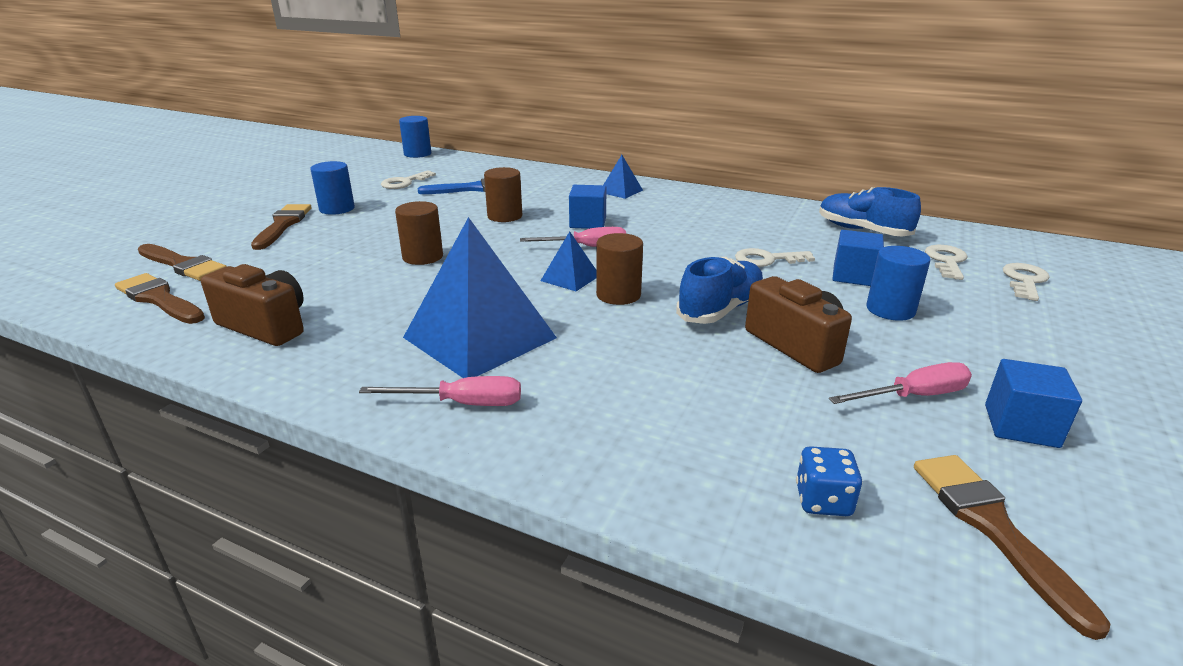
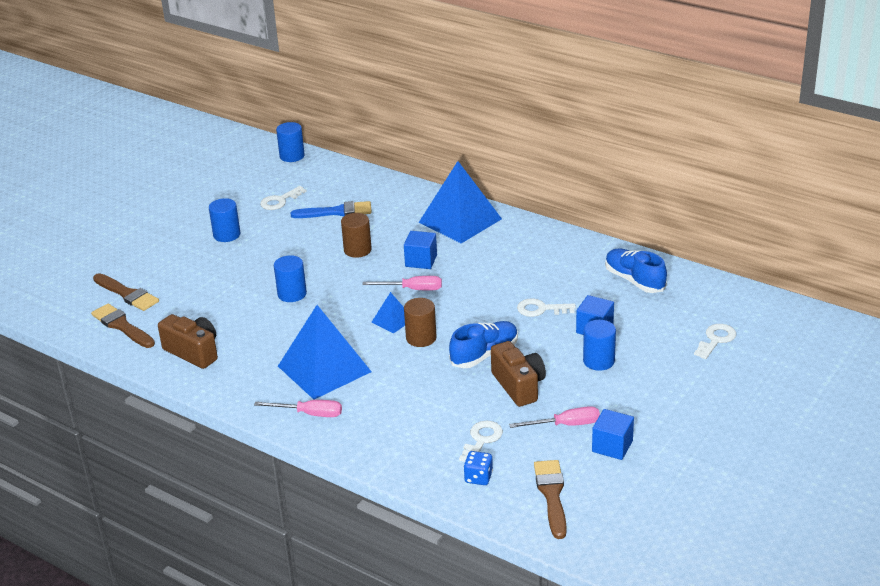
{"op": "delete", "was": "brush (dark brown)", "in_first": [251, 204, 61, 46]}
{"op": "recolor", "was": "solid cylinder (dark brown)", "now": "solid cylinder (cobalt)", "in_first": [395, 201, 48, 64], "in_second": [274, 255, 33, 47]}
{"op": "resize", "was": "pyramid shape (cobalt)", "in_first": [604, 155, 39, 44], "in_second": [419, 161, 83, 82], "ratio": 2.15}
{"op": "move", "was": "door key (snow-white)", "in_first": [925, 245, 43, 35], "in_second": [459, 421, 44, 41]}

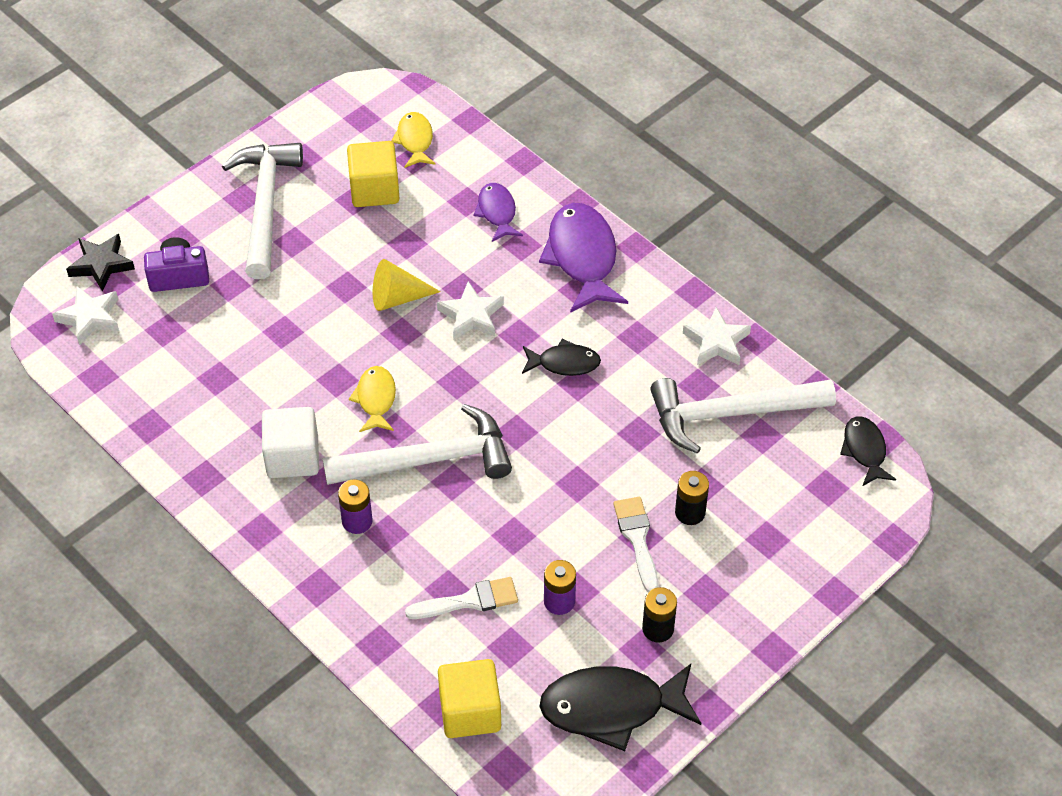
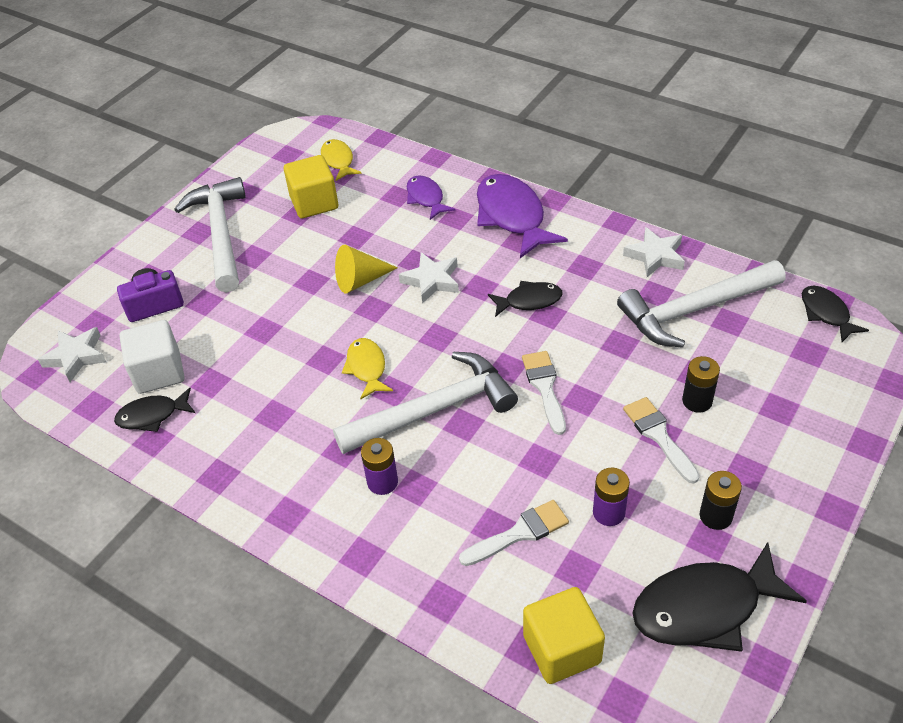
{"op": "delete", "was": "star shape (jet-black)", "in_first": [66, 234, 69, 57]}
{"op": "move", "was": "cube (snow-white)", "in_first": [262, 407, 57, 71], "in_second": [120, 320, 65, 74]}
{"op": "insert", "now": "fish figure (jet-black)", "in_second": [114, 388, 81, 44]}
{"op": "insert", "now": "brush (snow-white)", "in_second": [522, 351, 44, 84]}

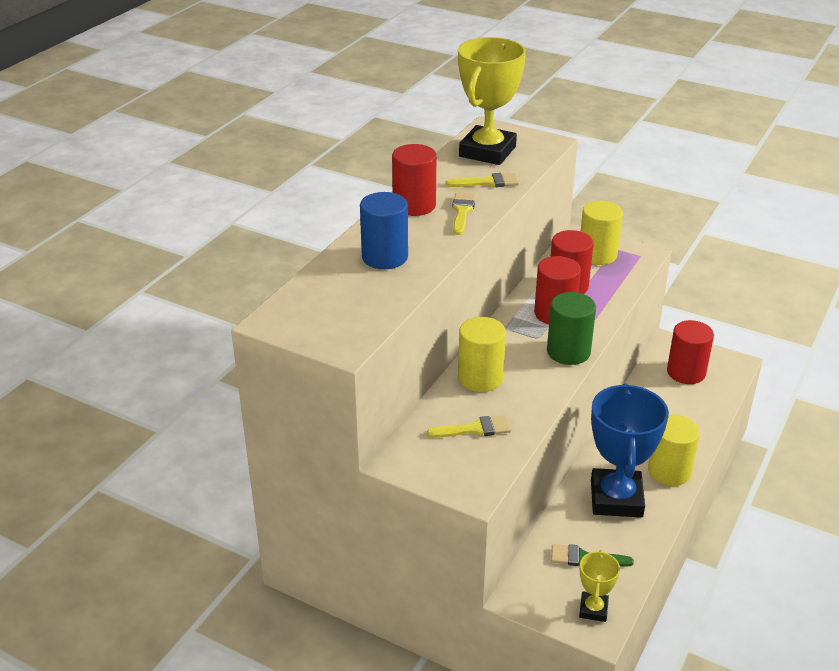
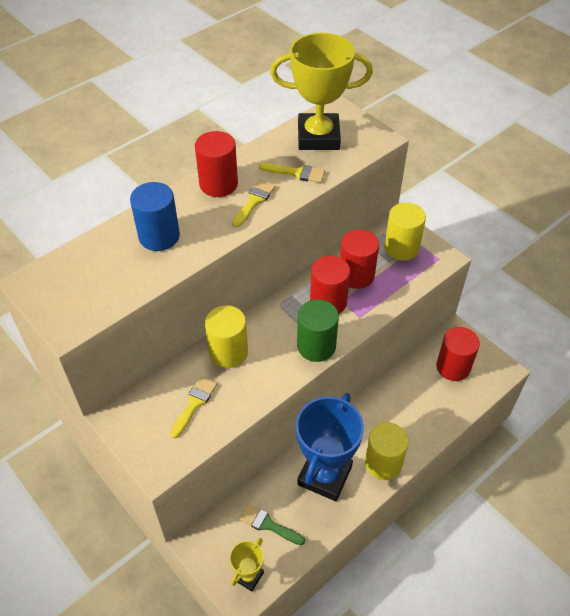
{"op": "rotate", "was": "brush (golden)", "in_first": [427, 415, 84, 23], "in_second": [170, 377, 47, 61], "clockwise": -75}
{"op": "rotate", "was": "trophy (golden)", "in_first": [458, 37, 68, 128], "in_second": [270, 33, 103, 117], "clockwise": 45}

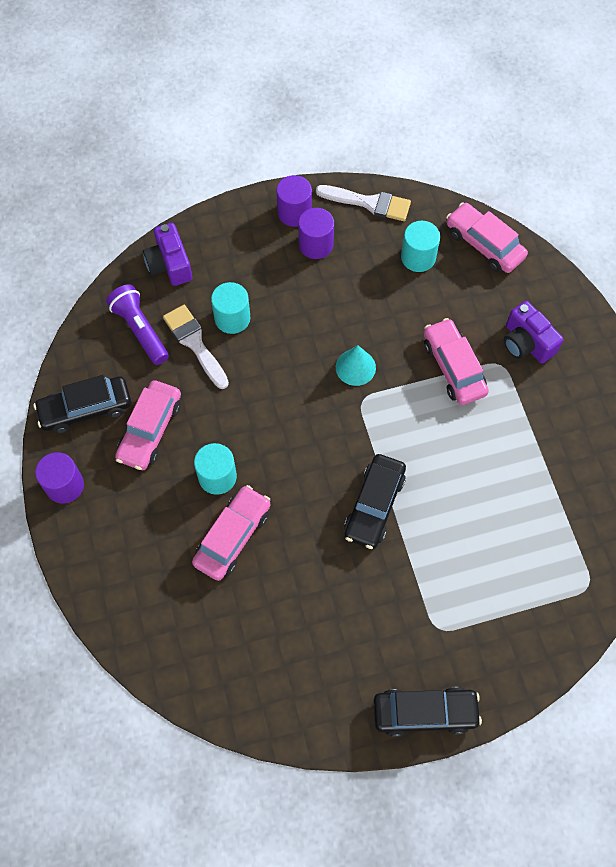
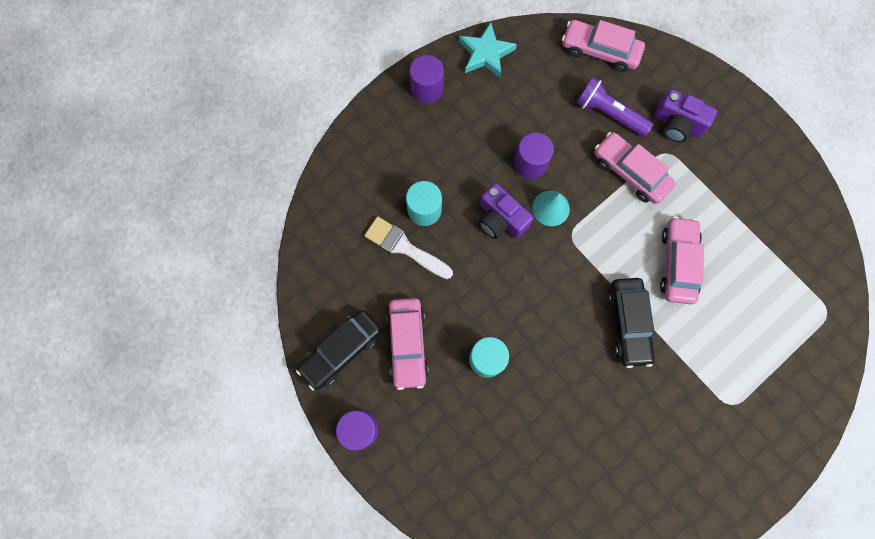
{"op": "move", "was": "torch (purple)", "in_first": [106, 284, 63, 81], "in_second": [576, 77, 78, 60]}
{"op": "move", "was": "compact camera (purple)", "in_first": [143, 223, 49, 63], "in_second": [478, 183, 56, 56]}
{"op": "move", "was": "toy car (rose-pink)", "in_first": [192, 485, 78, 96], "in_second": [660, 216, 44, 88]}
{"op": "move", "was": "solid cylinder (purple)", "in_first": [298, 208, 36, 51], "in_second": [514, 133, 40, 46]}
{"op": "replace", "was": "brush (snow-white)", "now": "star shape (teal)", "in_first": [316, 185, 95, 36], "in_second": [459, 22, 58, 56]}
{"op": "delete", "was": "toy car (jet-black)", "in_first": [373, 687, 109, 50]}
{"op": "delete", "was": "solid cylinder (teal)", "in_first": [401, 221, 39, 51]}

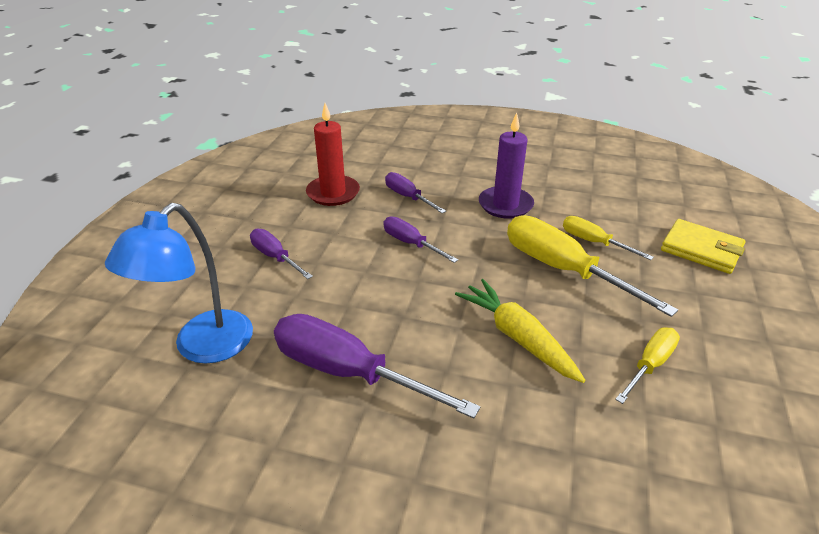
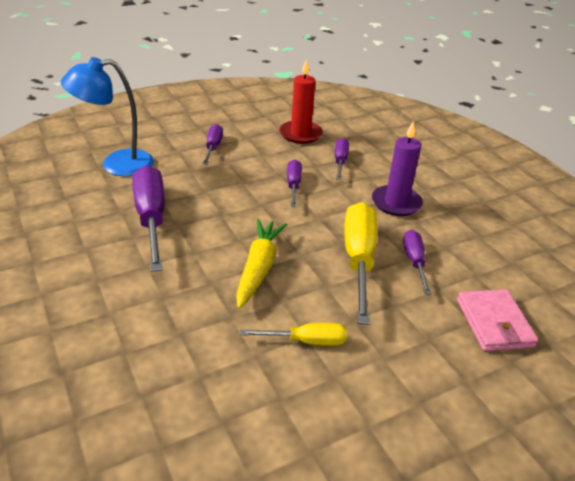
{"op": "recolor", "was": "flat screwdriver (golden)", "now": "flat screwdriver (purple)", "in_first": [563, 216, 91, 44], "in_second": [403, 230, 28, 64]}
{"op": "recolor", "was": "wallet (golden)", "now": "wallet (rose-pink)", "in_first": [661, 219, 85, 55], "in_second": [457, 289, 81, 62]}

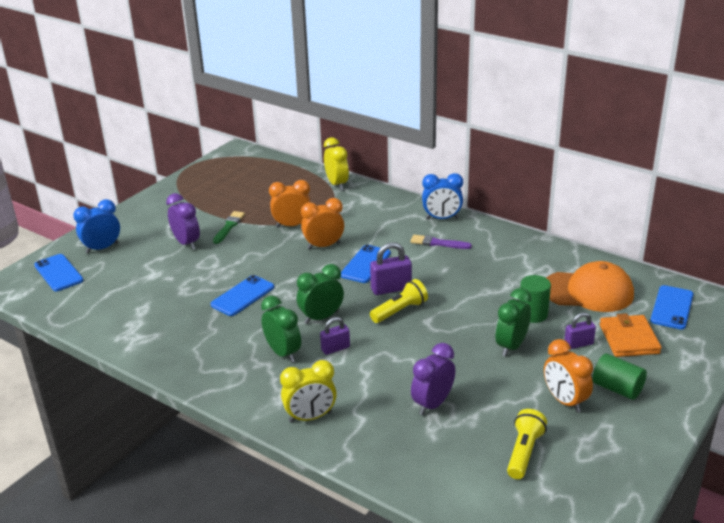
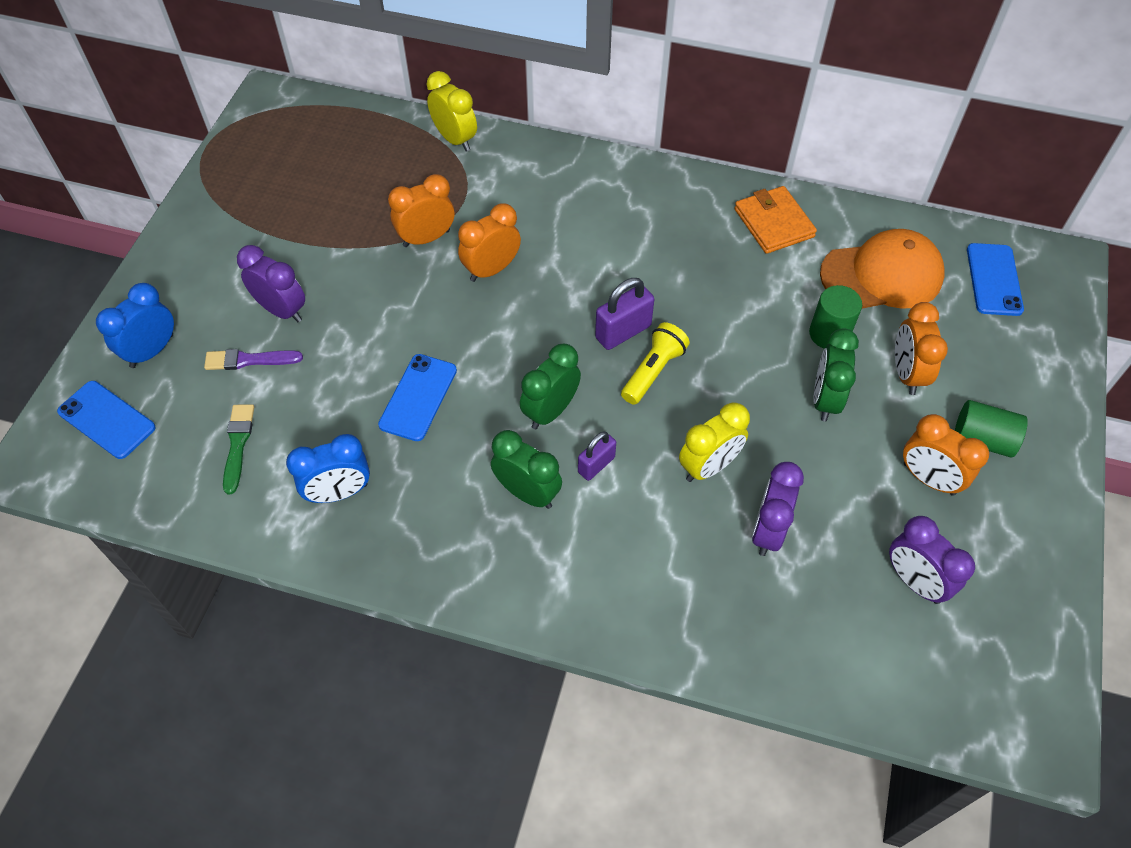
{"op": "move", "was": "brush (emerald)", "in_first": [213, 211, 32, 33], "in_second": [223, 404, 31, 90]}
{"op": "move", "was": "bedside clock (golden)", "in_first": [280, 360, 57, 63], "in_second": [679, 402, 71, 80]}
{"op": "delete", "was": "phone (cobalt)", "in_first": [341, 245, 50, 38]}
{"op": "move", "was": "brush (purple)", "in_first": [410, 235, 62, 14], "in_second": [204, 349, 99, 21]}
{"op": "move", "was": "bedside clock (cobalt)", "in_first": [422, 173, 41, 46], "in_second": [286, 434, 84, 69]}
{"op": "replace", "was": "torch (golden)", "now": "bedside clock (purple)", "in_first": [507, 409, 40, 70], "in_second": [889, 516, 86, 88]}
{"op": "replace", "was": "small lock (purple)", "now": "bedside clock (orange)", "in_first": [564, 312, 32, 37], "in_second": [895, 302, 53, 93]}
{"op": "move", "was": "wallet (orange)", "in_first": [600, 313, 62, 44], "in_second": [734, 186, 83, 68]}

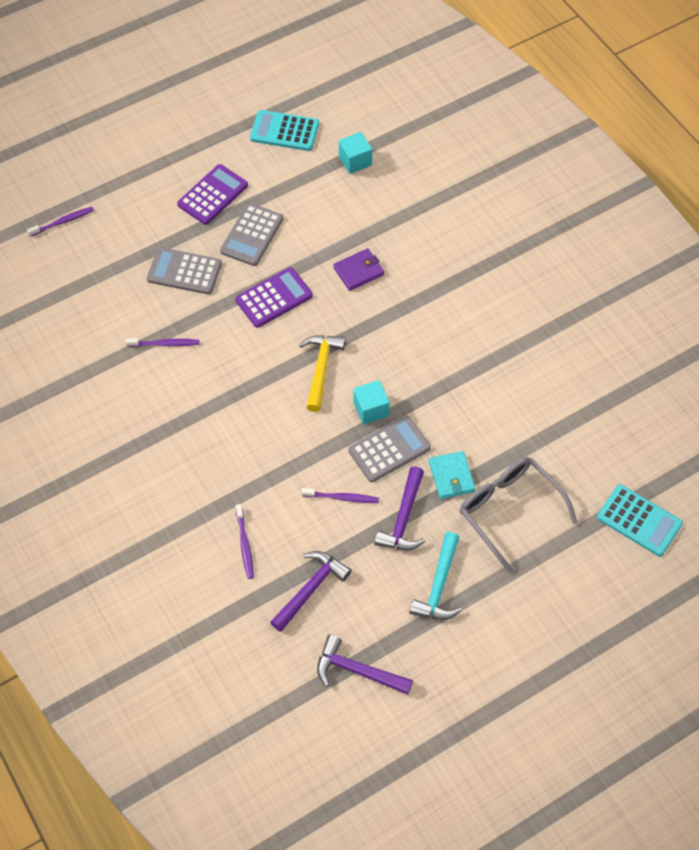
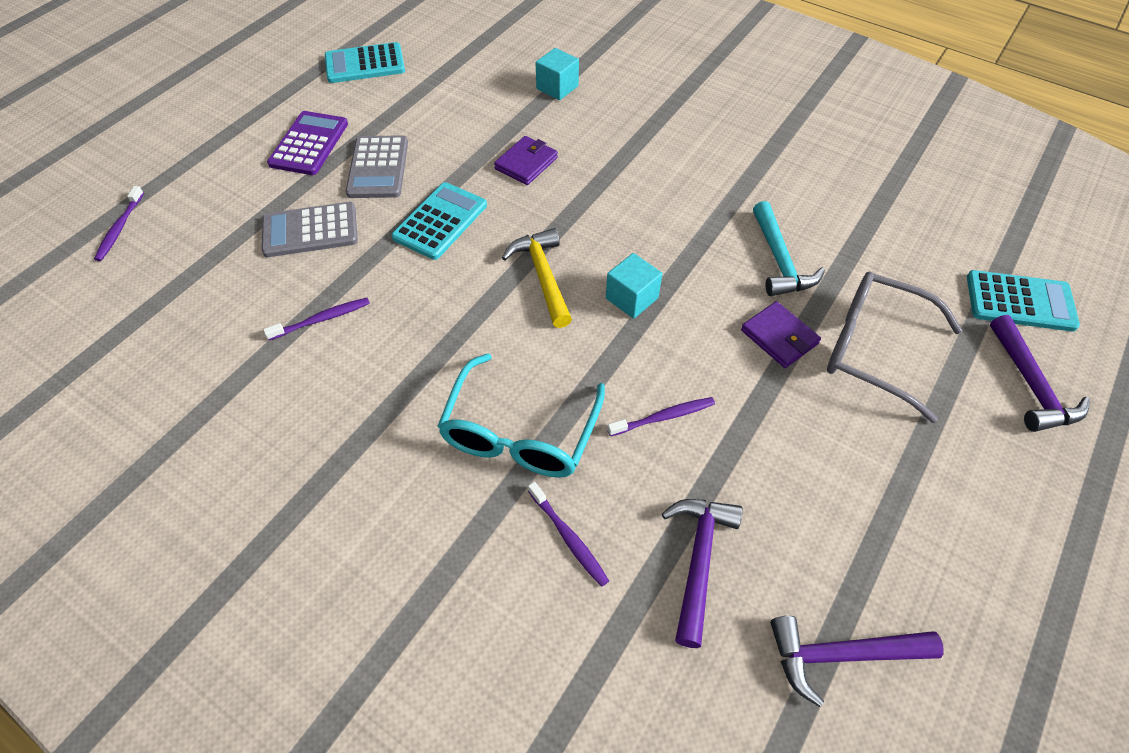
{"op": "rotate", "was": "dental brush (purple)", "in_first": [27, 207, 67, 30], "in_second": [94, 186, 50, 75], "clockwise": 150}
{"op": "recolor", "was": "pocket calculator (purple)", "now": "pocket calculator (teal)", "in_first": [235, 267, 78, 61], "in_second": [392, 182, 95, 78]}
{"op": "move", "was": "cube (teal)", "in_first": [339, 132, 33, 42], "in_second": [536, 48, 43, 52]}
{"op": "delete", "was": "pocket calculator (grey)", "in_first": [348, 416, 83, 66]}
{"op": "move", "was": "claw hammer (purple)", "in_first": [374, 466, 51, 85], "in_second": [990, 315, 100, 117]}
{"op": "move", "was": "claw hammer (teal)", "in_first": [409, 532, 53, 88], "in_second": [753, 201, 72, 95]}
{"op": "recolor", "was": "wallet (teal)", "now": "wallet (purple)", "in_first": [429, 451, 46, 48], "in_second": [741, 301, 80, 67]}
{"op": "insert", "now": "eyeglasses (teal)", "in_second": [437, 353, 168, 125]}

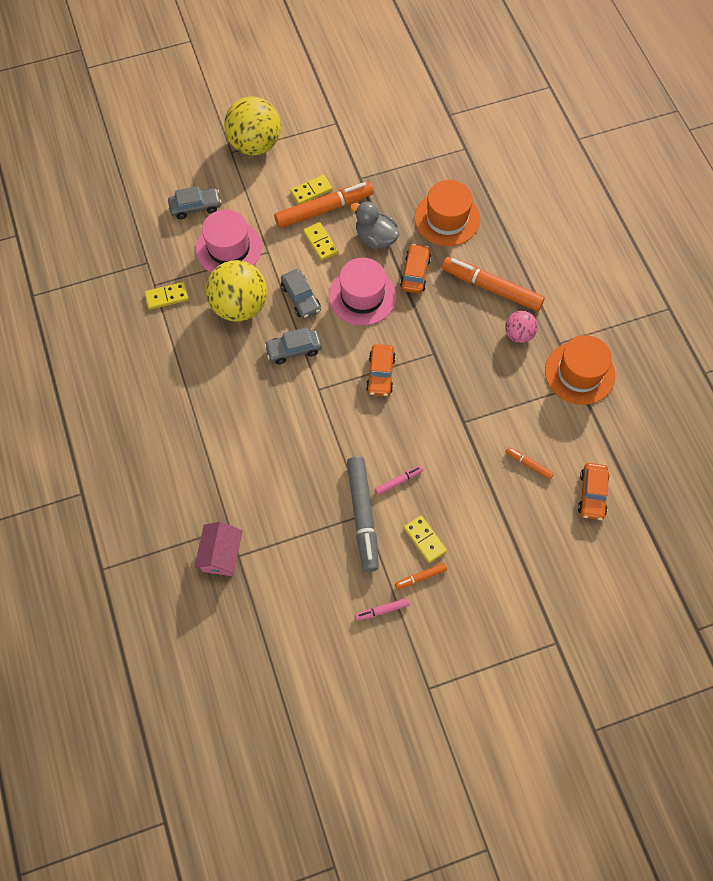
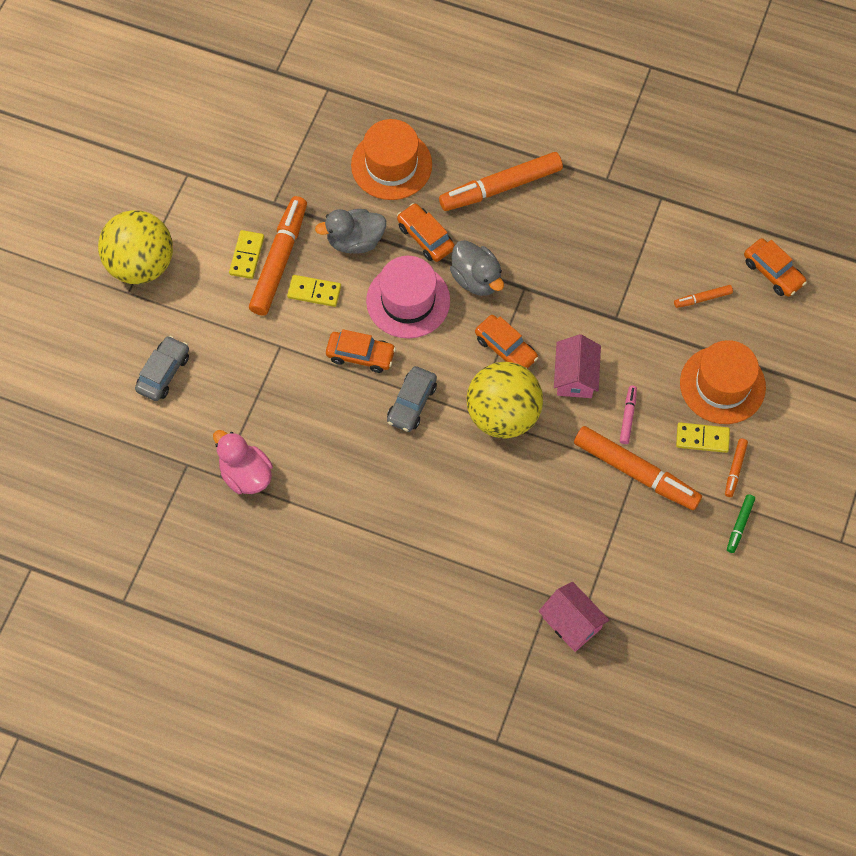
{"op": "replace", "was": "domino (golden)", "now": "duck (rose-pink)", "in_first": [145, 282, 43, 28], "in_second": [213, 430, 60, 64]}
{"op": "delete", "was": "tall hat (rose-pink)", "in_first": [196, 209, 66, 64]}
{"op": "move", "was": "ball (golden)", "in_first": [206, 260, 61, 62], "in_second": [466, 362, 77, 76]}
{"op": "recolor", "was": "toy car (grey)", "now": "toy car (orange)", "in_first": [281, 269, 40, 50], "in_second": [326, 329, 70, 44]}
{"op": "recolor", "was": "marker pen (grey)", "now": "marker pen (orange)", "in_first": [347, 456, 32, 116], "in_second": [574, 426, 128, 84]}
{"op": "recolor", "was": "marker pen (rose-pink)", "now": "marker pen (emerald)", "in_first": [355, 598, 54, 23], "in_second": [727, 494, 28, 59]}
{"op": "delete", "was": "ball (rose-pink)", "in_first": [505, 311, 33, 32]}
{"op": "move", "was": "tall hat (orange)", "in_first": [545, 335, 70, 70], "in_second": [680, 340, 86, 84]}
{"op": "insert", "now": "duck (grey)", "in_second": [450, 240, 54, 56]}
{"op": "insert", "now": "cottage (rose-pink)", "in_second": [554, 334, 47, 64]}

